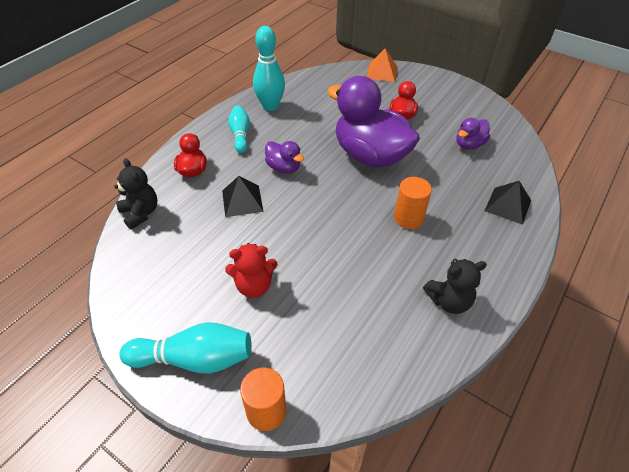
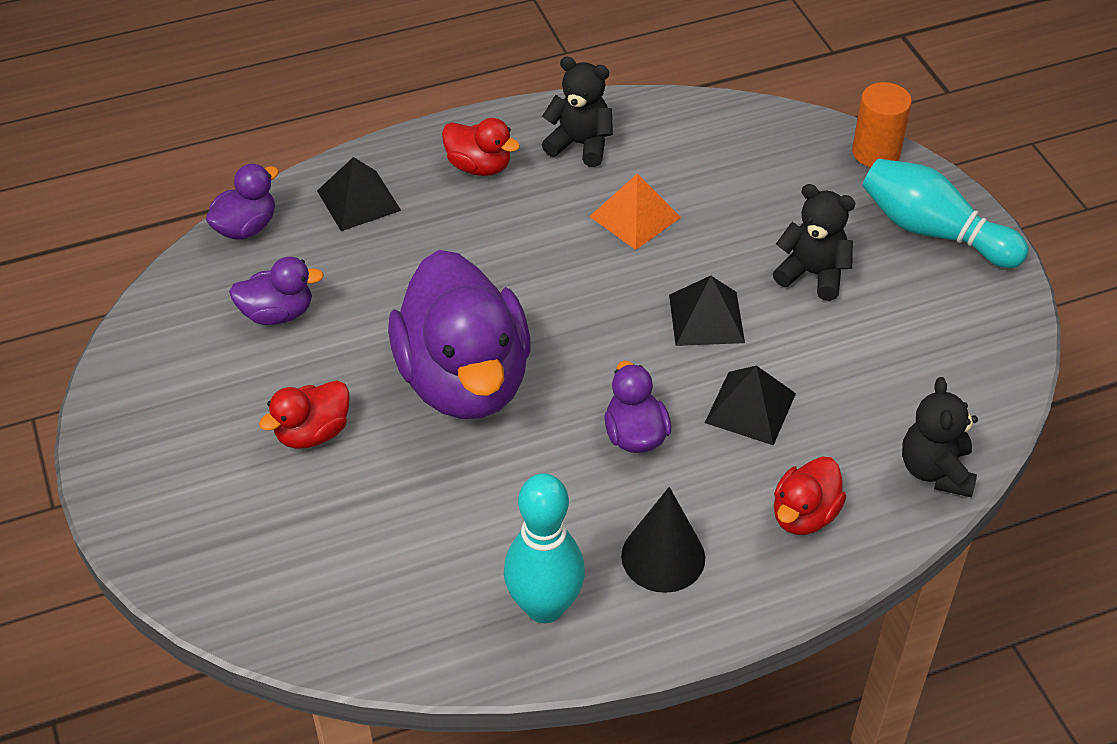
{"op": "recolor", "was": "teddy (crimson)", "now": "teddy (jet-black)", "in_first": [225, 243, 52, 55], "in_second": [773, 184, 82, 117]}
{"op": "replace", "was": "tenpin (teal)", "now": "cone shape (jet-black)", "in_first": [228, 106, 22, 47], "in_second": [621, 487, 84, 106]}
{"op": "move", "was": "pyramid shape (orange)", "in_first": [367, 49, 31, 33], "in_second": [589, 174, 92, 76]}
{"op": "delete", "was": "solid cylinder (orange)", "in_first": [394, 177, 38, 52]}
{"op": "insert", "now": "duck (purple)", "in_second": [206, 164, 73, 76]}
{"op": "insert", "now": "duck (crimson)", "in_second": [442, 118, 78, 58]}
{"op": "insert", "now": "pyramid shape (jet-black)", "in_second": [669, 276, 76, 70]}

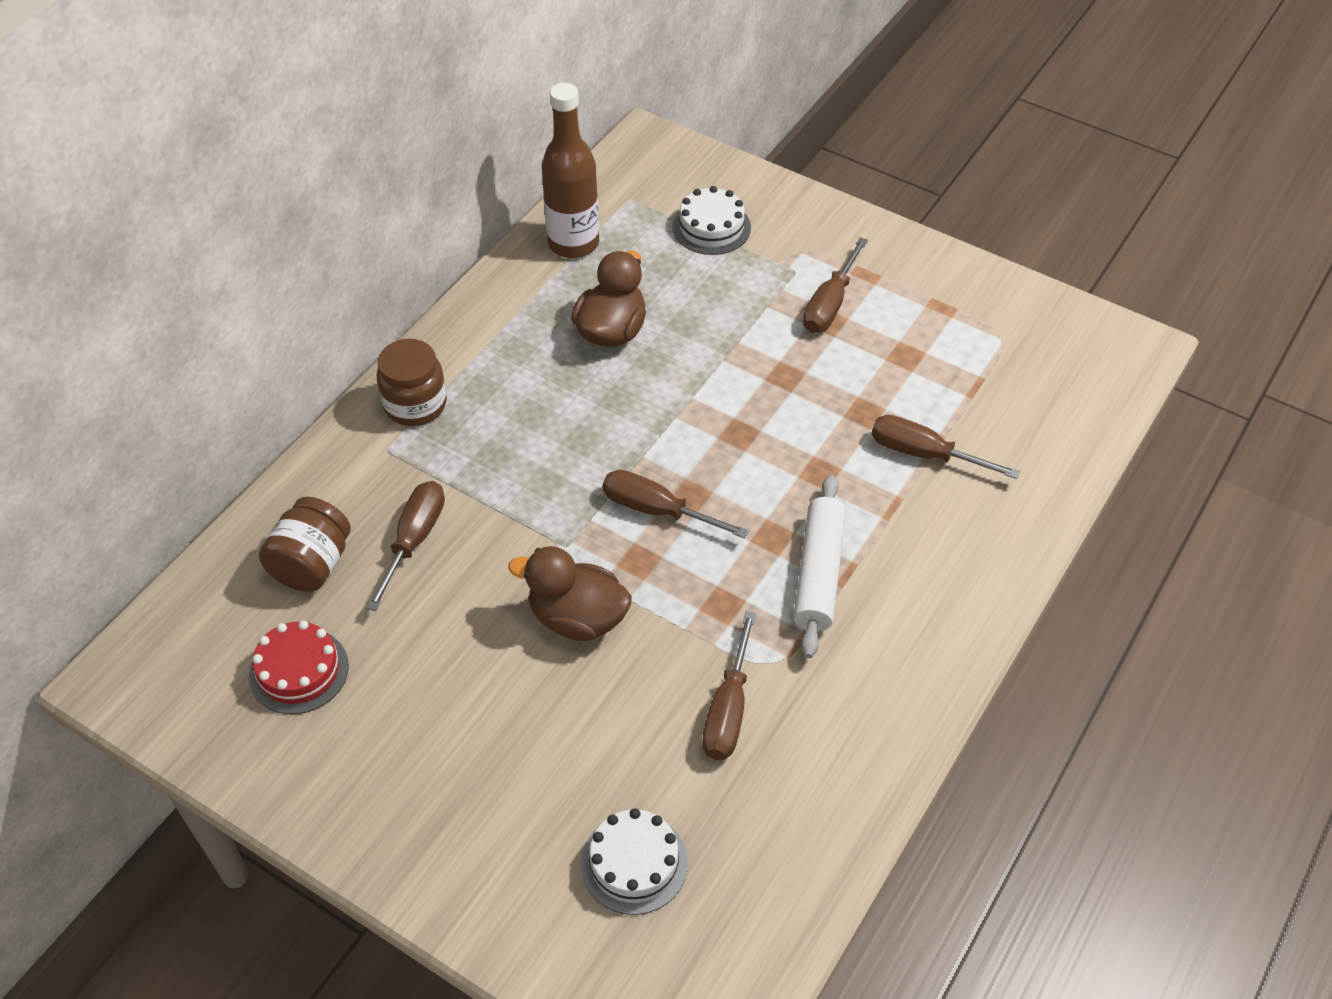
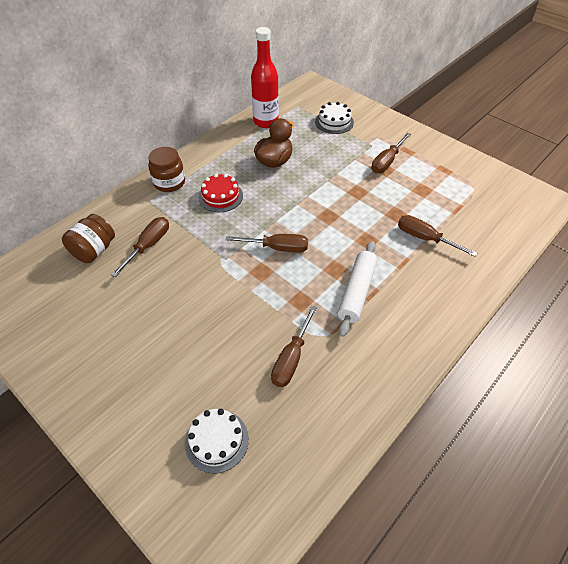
{"op": "move", "was": "gateau (crimson)", "in_first": [249, 620, 100, 94], "in_second": [199, 174, 44, 38]}
{"op": "delete", "was": "duck (dark brown)", "in_first": [508, 546, 124, 95]}
{"op": "recolor", "was": "drink bottle (dark brown)", "now": "drink bottle (crimson)", "in_first": [541, 83, 58, 175], "in_second": [251, 27, 28, 101]}
{"op": "rotate", "was": "flat screwdriver (dark brown)", "in_first": [603, 470, 146, 68], "in_second": [226, 234, 82, 19], "clockwise": 150}

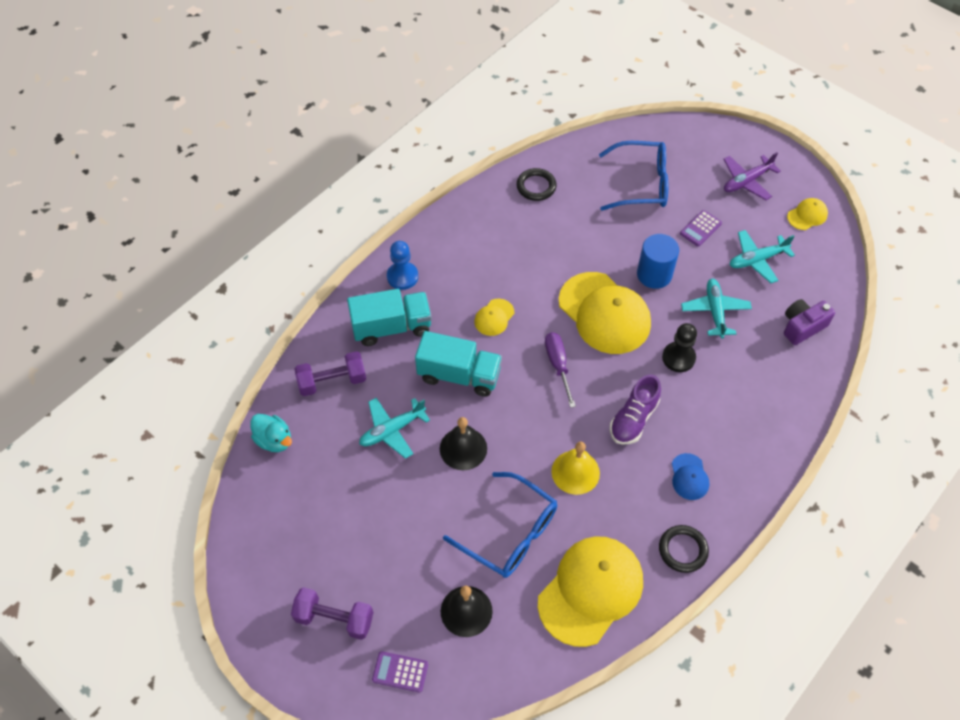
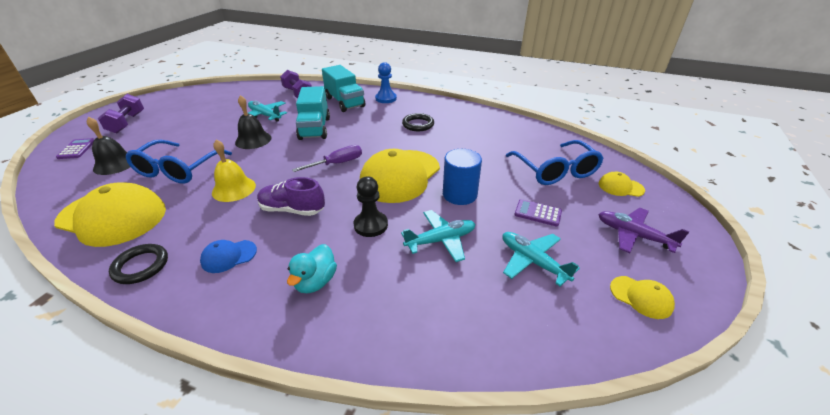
{"op": "move", "was": "duck (teal)", "in_first": [251, 414, 41, 38], "in_second": [287, 244, 50, 49]}
{"op": "move", "was": "cap (golden)", "in_first": [474, 299, 40, 37], "in_second": [599, 172, 46, 25]}
{"op": "move", "was": "torus (jet-black)", "in_first": [516, 168, 41, 33], "in_second": [402, 113, 32, 18]}
{"op": "delete", "was": "compact camera (purple)", "in_first": [784, 299, 51, 46]}

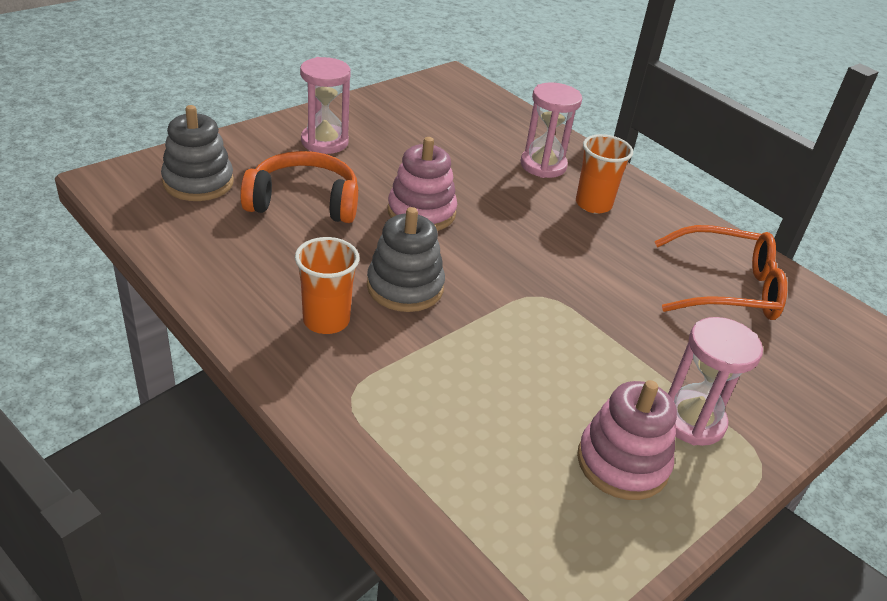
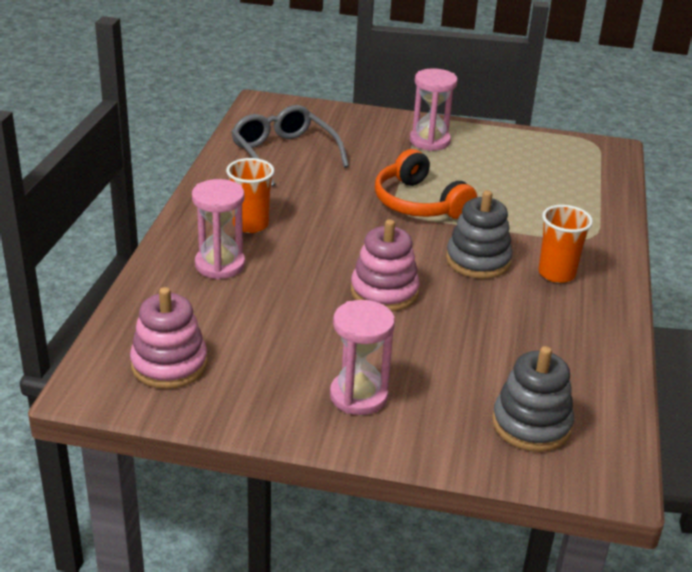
{"op": "move", "was": "over-ear headphones (orange)", "in_first": [240, 151, 118, 72], "in_second": [375, 149, 102, 70]}
{"op": "move", "was": "stacking rings (rose-pink)", "in_first": [577, 380, 100, 120], "in_second": [130, 287, 78, 102]}
{"op": "recolor", "was": "eyeglasses (orange)", "now": "eyeglasses (grey)", "in_first": [654, 225, 133, 95], "in_second": [231, 105, 118, 82]}

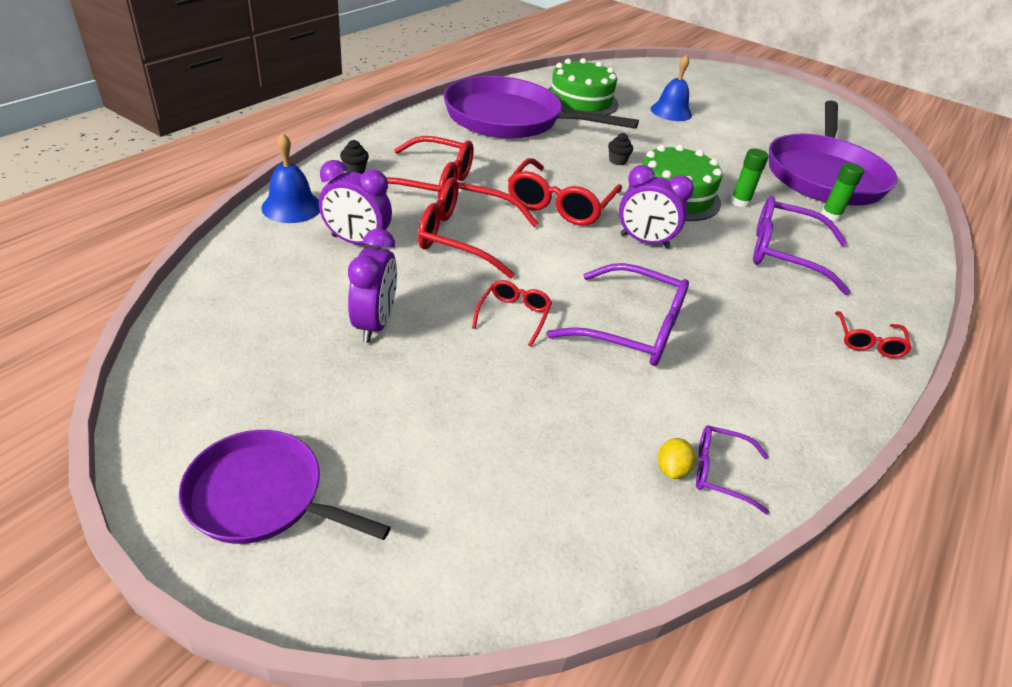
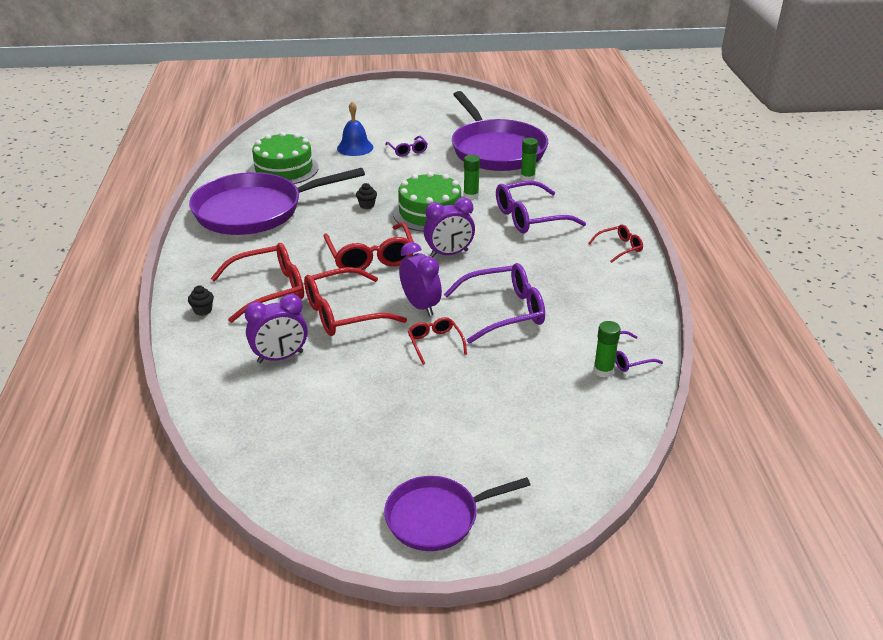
{"op": "delete", "was": "hand bell (cobalt)", "in_first": [261, 133, 59, 90]}
{"op": "move", "was": "bedside clock (purple)", "in_first": [348, 229, 49, 114], "in_second": [399, 242, 43, 74]}
{"op": "replace", "was": "toy lemon (golden)", "now": "stick of glue (emerald)", "in_first": [658, 438, 37, 41], "in_second": [593, 321, 28, 57]}
{"op": "rotate", "was": "eyeglasses (crimson)", "in_first": [835, 311, 77, 47], "in_second": [589, 225, 54, 38], "clockwise": -90}
{"op": "insert", "now": "eyeglasses (purple)", "in_second": [385, 136, 43, 21]}

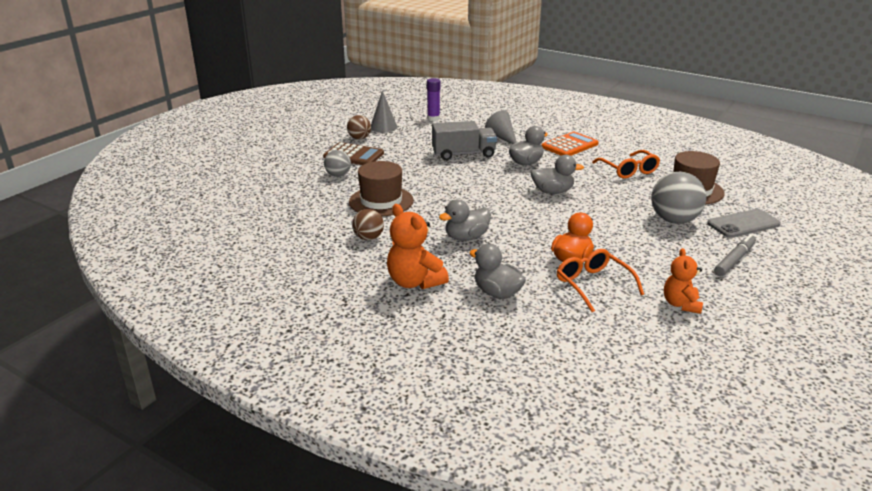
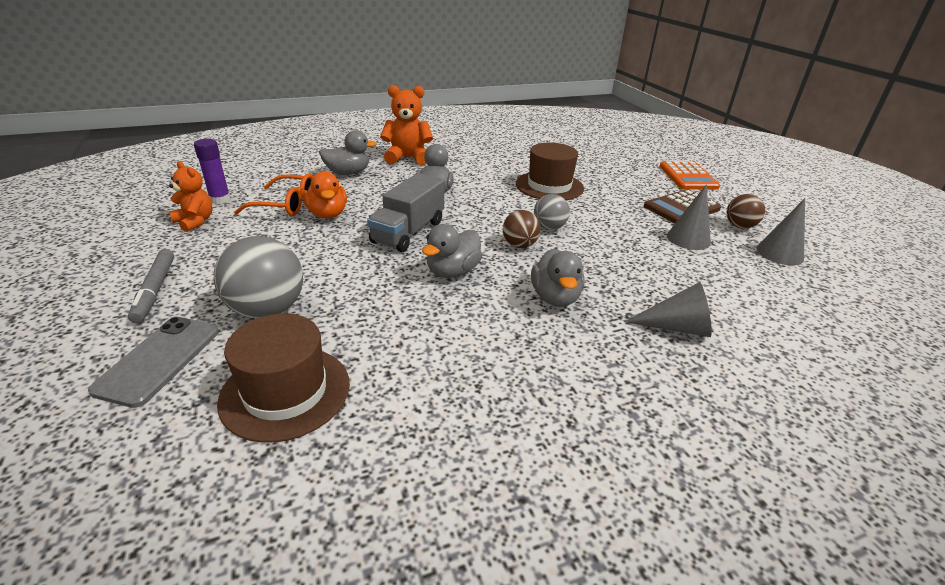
{"op": "move", "was": "ball (grey)", "in_first": [324, 150, 27, 27], "in_second": [534, 194, 36, 36]}
{"op": "move", "was": "ball (dark brown)", "in_first": [352, 209, 32, 31], "in_second": [503, 210, 38, 38]}
{"op": "move", "was": "stick of glue (purple)", "in_first": [427, 78, 13, 43], "in_second": [194, 139, 37, 65]}
{"op": "move", "was": "toy truck (grey)", "in_first": [432, 121, 65, 39], "in_second": [367, 173, 77, 79]}
{"op": "move", "was": "pocket calculator (orange)", "in_first": [541, 132, 58, 24], "in_second": [659, 162, 61, 28]}
{"op": "delete", "was": "eyeglasses (orange)", "in_first": [592, 150, 68, 29]}
{"op": "insert", "now": "cone shape (grey)", "in_second": [667, 184, 44, 66]}

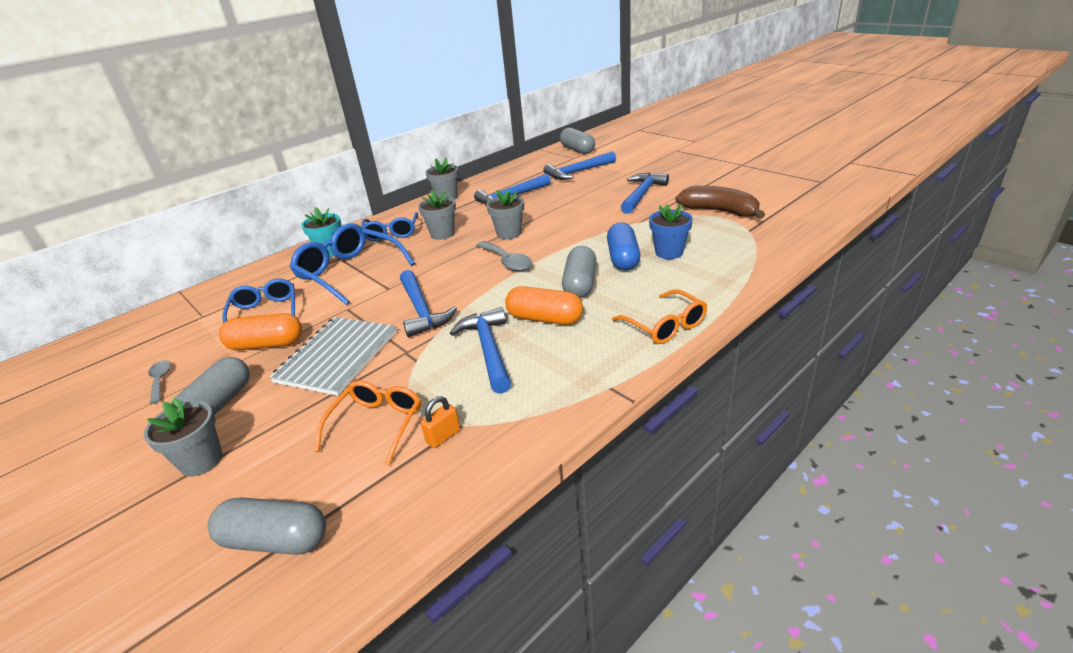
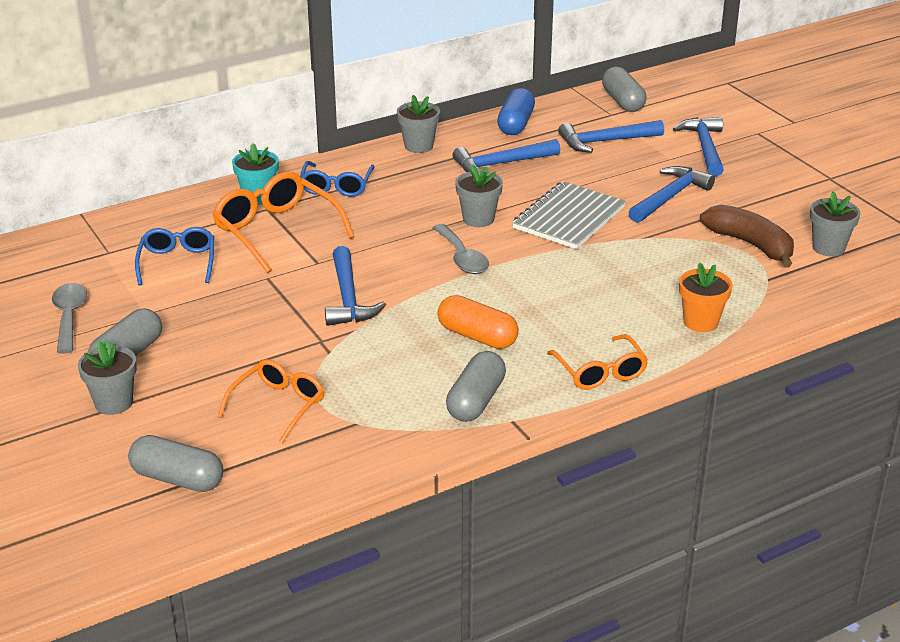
{"op": "resize", "was": "spoon (grey)", "in_first": [148, 360, 23, 44], "in_second": [52, 283, 35, 71], "ratio": 1.62}
{"op": "delete", "was": "capsule (orange)", "in_first": [219, 313, 83, 37]}
{"op": "move", "was": "exercise book (grey)", "in_first": [269, 317, 128, 79], "in_second": [512, 181, 114, 68]}
{"op": "recolor", "was": "eyeglasses (cobalt)", "now": "eyeglasses (orange)", "in_first": [290, 223, 125, 82], "in_second": [212, 171, 143, 102]}
{"op": "move", "was": "plant pot (grey)", "in_first": [418, 190, 38, 50], "in_second": [810, 191, 50, 66]}
{"op": "delete", "was": "small lock (orange)", "in_first": [421, 396, 39, 52]}
{"op": "move", "was": "claw hammer (cobalt)", "in_first": [450, 307, 61, 87], "in_second": [673, 117, 51, 60]}
{"op": "move", "was": "capsule (grey)", "in_first": [562, 246, 35, 52], "in_second": [446, 351, 60, 71]}
{"op": "move", "was": "capsule (cobalt)", "in_first": [607, 222, 33, 49], "in_second": [497, 88, 38, 47]}
{"op": "delete", "was": "plant pot (cobalt)", "in_first": [649, 205, 44, 54]}
{"op": "insert", "now": "plant pot (orange)", "in_second": [679, 263, 54, 69]}

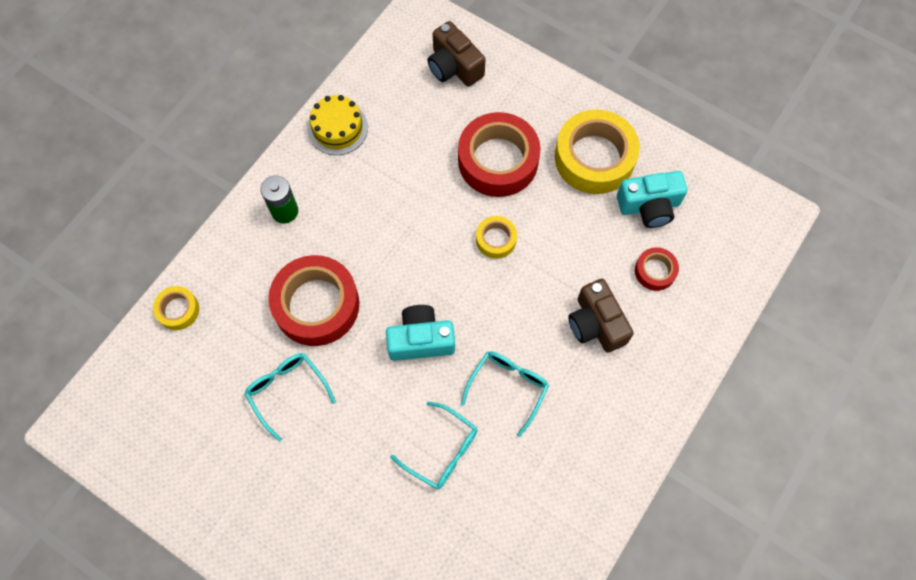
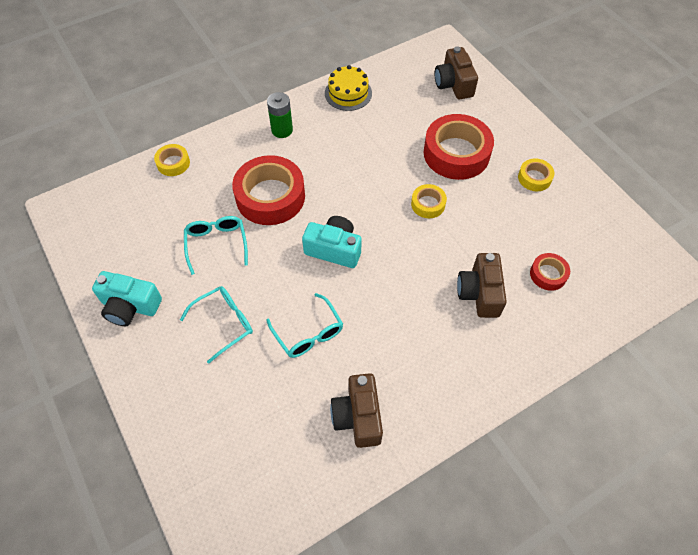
{"op": "move", "was": "eyeglasses (teal)", "in_first": [461, 351, 88, 86], "in_second": [180, 286, 73, 77]}
{"op": "resize", "was": "roll of tape (golden)", "in_first": [555, 109, 85, 85], "in_second": [518, 158, 36, 33], "ratio": 0.49}
{"op": "move", "was": "compact camera (teal)", "in_first": [617, 171, 70, 57], "in_second": [92, 271, 70, 55]}
{"op": "insert", "now": "compact camera (dark brown)", "in_second": [330, 373, 53, 75]}

